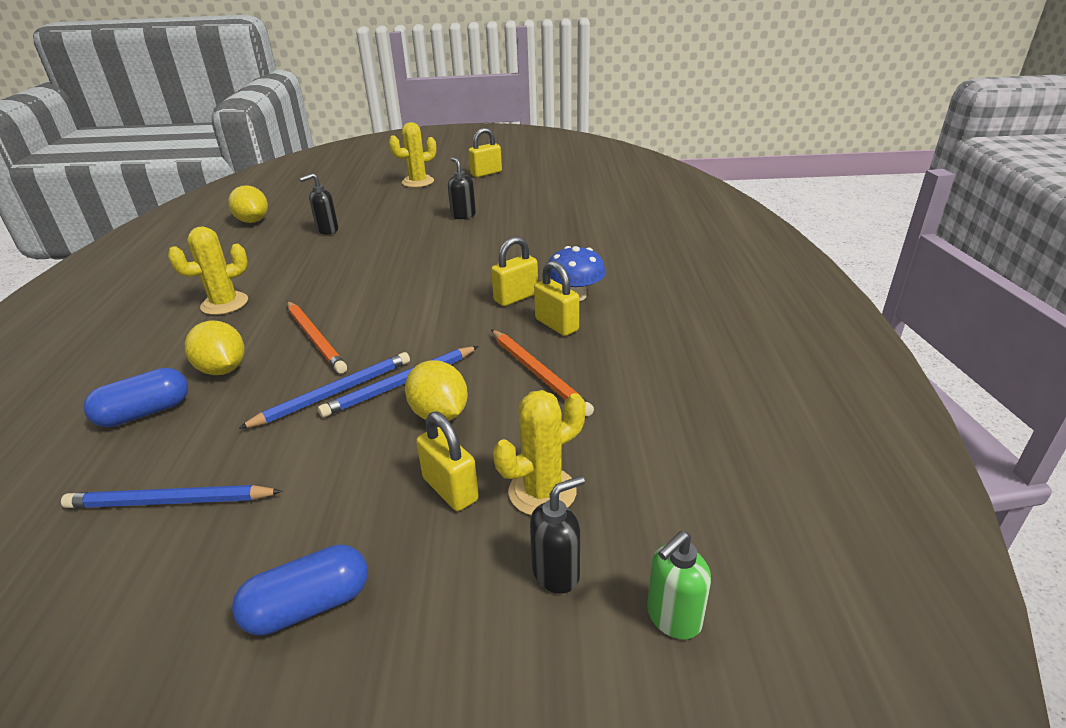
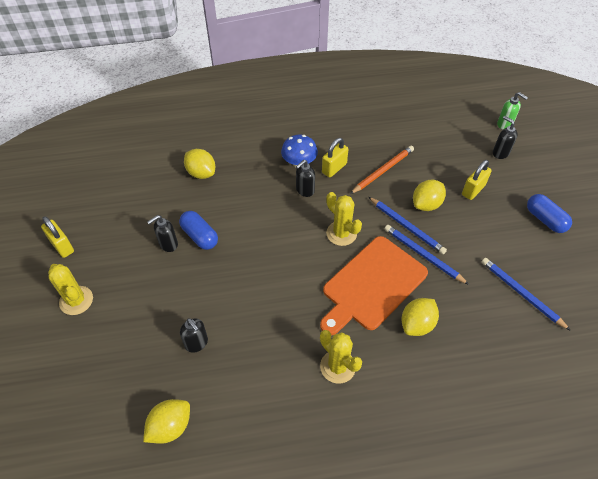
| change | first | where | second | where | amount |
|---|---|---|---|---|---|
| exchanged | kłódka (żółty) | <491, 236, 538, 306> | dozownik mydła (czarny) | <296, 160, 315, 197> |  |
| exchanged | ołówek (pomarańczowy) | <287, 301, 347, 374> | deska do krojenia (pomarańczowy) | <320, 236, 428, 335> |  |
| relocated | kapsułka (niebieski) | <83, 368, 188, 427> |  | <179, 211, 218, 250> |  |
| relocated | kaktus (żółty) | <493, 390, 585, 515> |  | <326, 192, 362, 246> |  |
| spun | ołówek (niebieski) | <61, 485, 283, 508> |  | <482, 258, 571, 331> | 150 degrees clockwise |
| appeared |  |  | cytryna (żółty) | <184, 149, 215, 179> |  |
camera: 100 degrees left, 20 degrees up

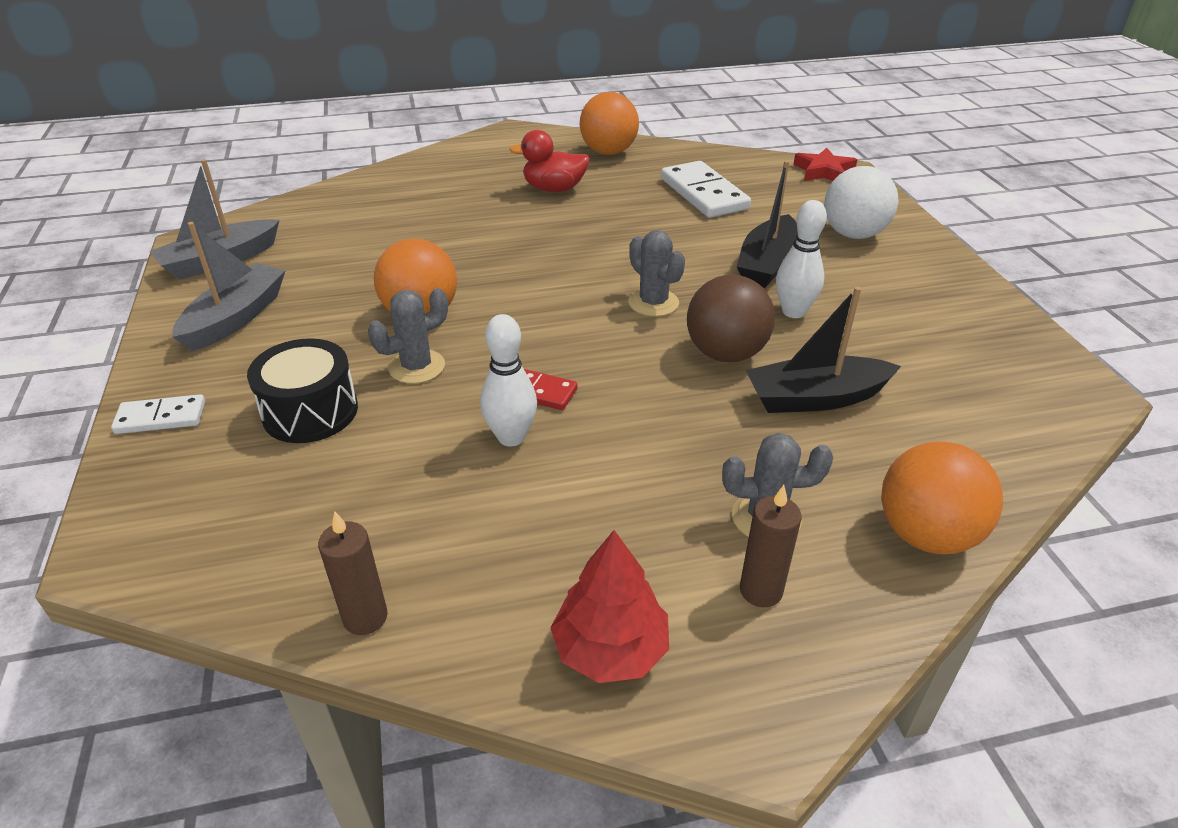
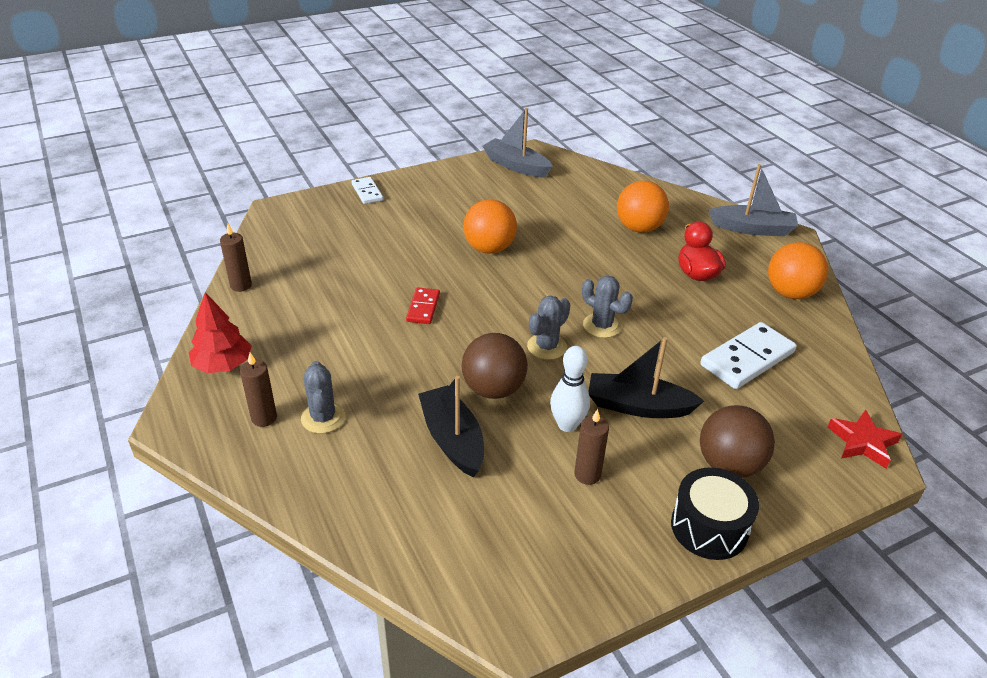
| change | first | where | second | where | amount |
|---|---|---|---|---|---|
| colour | piłka (biały) | <824, 166, 899, 239> | piłka (brązowy) | <700, 405, 775, 478> |  |
| relocated | łódka (szary) | <172, 222, 286, 351> |  | <708, 164, 798, 236> |  |
| relocated | kaktus (szary) | <368, 288, 448, 384> |  | <582, 275, 633, 338> |  |
| missing | kręgiel (biały) | <480, 314, 537, 446> |  |  |  |
| relocated | bęben (czarny) | <247, 338, 358, 443> |  | <671, 467, 759, 560> |  |
| relocated | piłka (pomarańczowy) | <881, 442, 1003, 555> |  | <617, 180, 669, 233> |  |
| appeared |  |  | świeca (brązowy) | <574, 409, 609, 485> |  |
camera: 75 degrees right, 0 degrees up

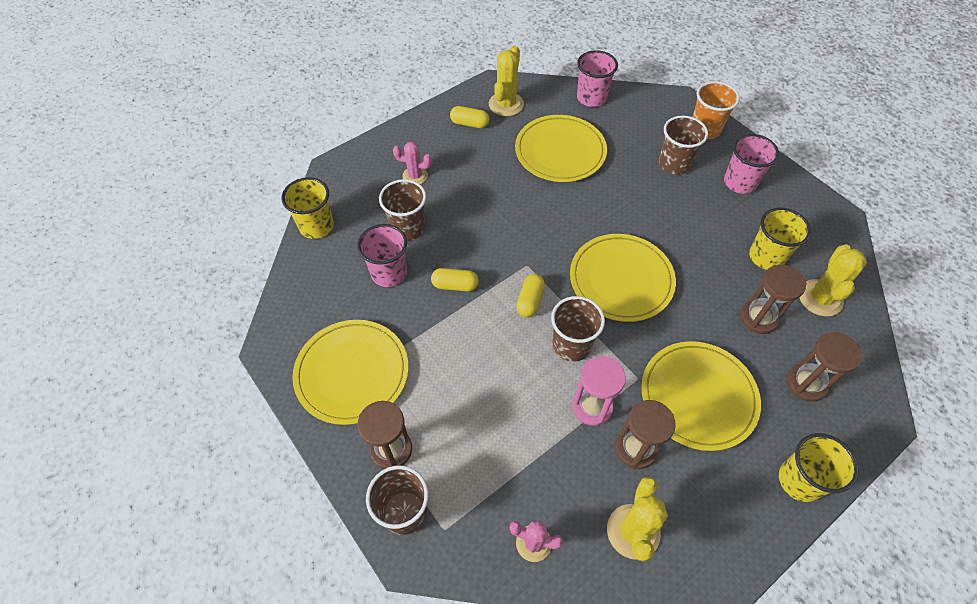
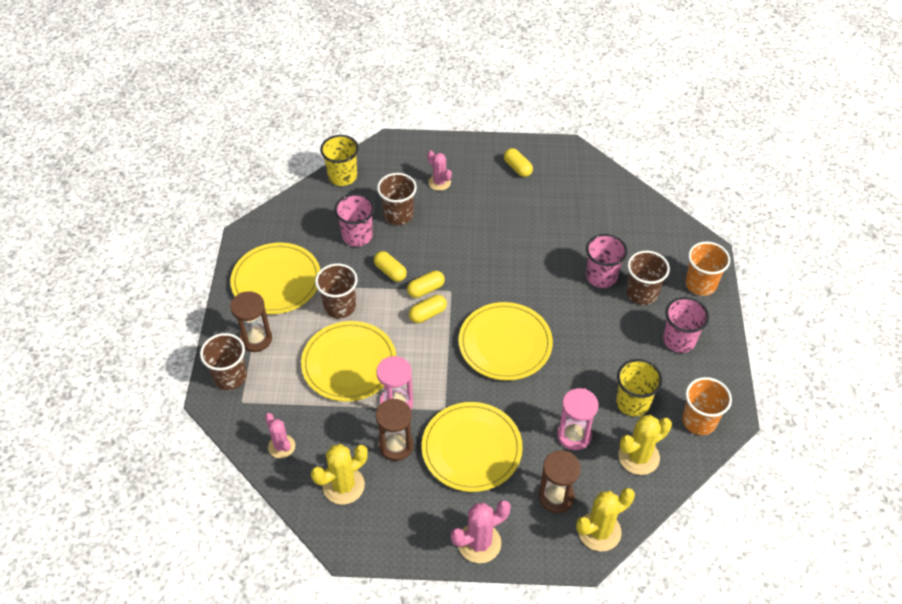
| change | first | where | second | where | amount |
|---|---|---|---|---|---|
| relocated | kaktus (żółty) | <489, 46, 524, 116> |  | <576, 488, 635, 552> |  |
| relocated | szklanka (różowy) | <577, 50, 618, 107> |  | <586, 234, 628, 288> |  |
| relocated | talerz (żółty) | <515, 115, 607, 182> |  | <301, 321, 396, 402> |  |
| colour | klepsydra (brązowy) | <740, 265, 807, 334> | klepsydra (różowy) | <557, 388, 599, 450> |  |
| relocated | szklanka (brązowy) | <551, 296, 605, 362> |  | <315, 264, 358, 318> |  |
| exchanged | szklanka (żółty) | <779, 433, 858, 502> | kaktus (różowy) | <451, 500, 511, 563> |  |
| appeared |  |  | kapsułka (żółty) | <407, 271, 445, 298> |  |
| appeared |  |  | szklanka (pomarańczowy) | <682, 377, 732, 435> |  |
camera: 40 degrees right, 5 degrees down

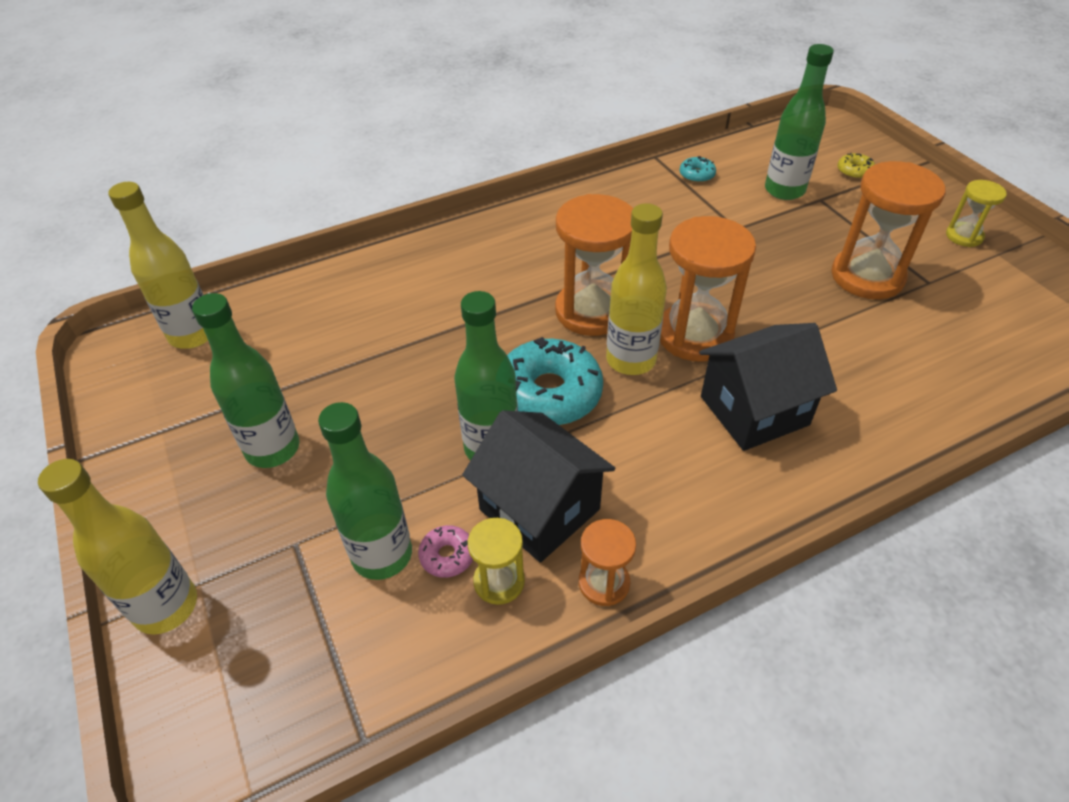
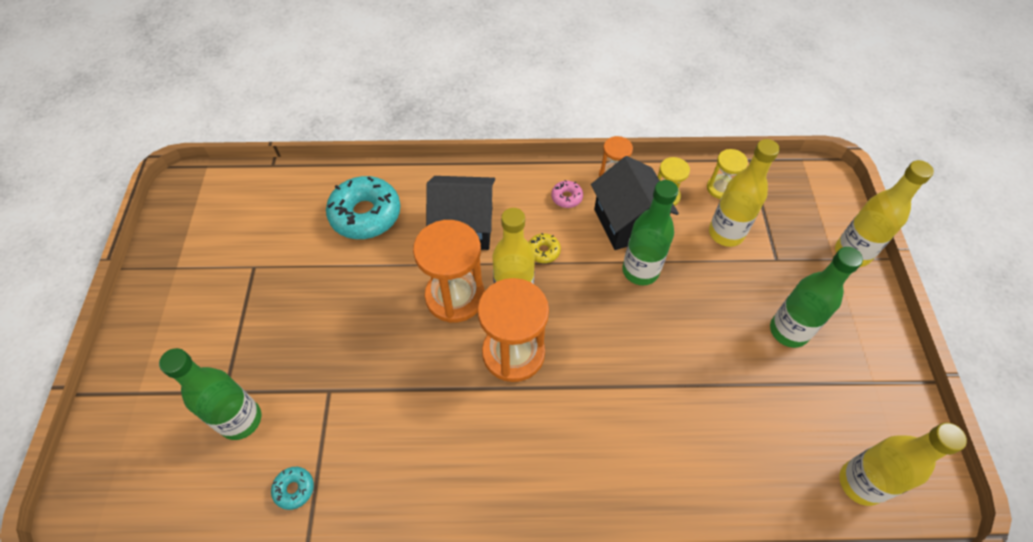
| change | first | where | second | where | amount |
|---|---|---|---|---|---|
| relocated | donut (żółty) | <837, 153, 875, 179> |  | <528, 233, 561, 263> |  |
| missing | klepsydra (pomarańczowy) | <831, 161, 945, 299> |  |  |  |
| relocated | klepsydra (żółty) | <946, 180, 1007, 247> |  | <707, 149, 748, 199> |  |
| relocated | donut (turkusowy) | <507, 337, 603, 425> |  | <326, 176, 400, 239> |  |
| colour | butelka (zielony) | <318, 402, 412, 580> | butelka (żółty) | <709, 139, 780, 247> |  |
| relocated | donut (różowy) | <418, 525, 473, 578> |  | <551, 180, 583, 208> |  |
camera: 155 degrees left, 10 degrees up

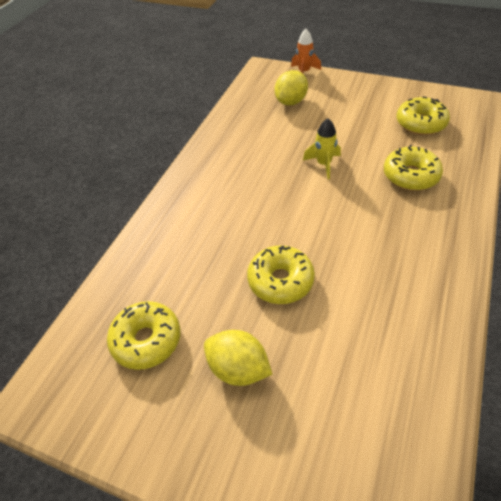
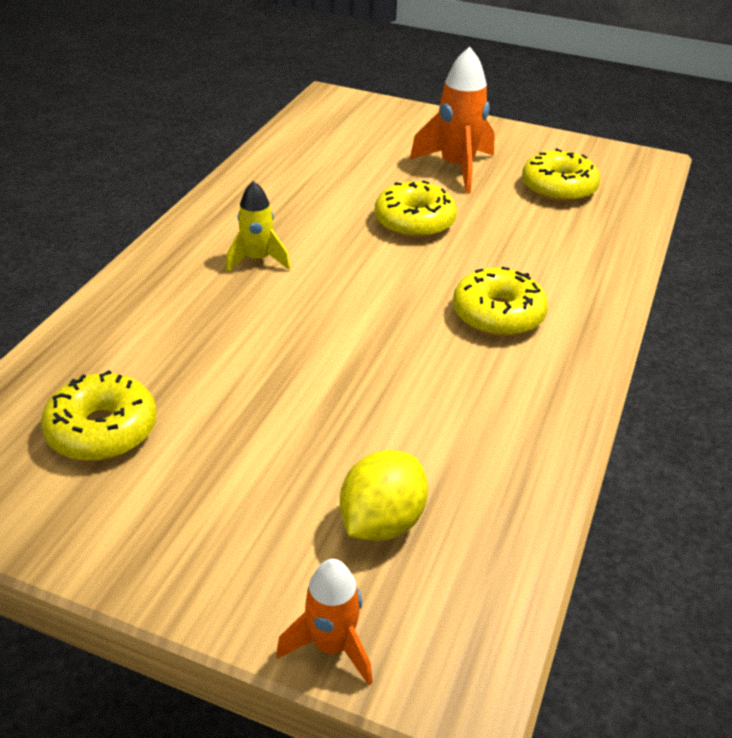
| change | first | where | second | where | amount |
|---|---|---|---|---|---|
| relocated | rakieta (żółty) | <303, 118, 341, 179> |  | <226, 181, 291, 272> |  |
| relocated | donut (żółty) | <384, 145, 443, 191> |  | <453, 267, 548, 337> |  |
| exchanged | cytryna (żółty) | <204, 330, 272, 386> | rakieta (pomarańczowy) | <410, 46, 495, 194> |  |
camera: 175 degrees right, 10 degrees down

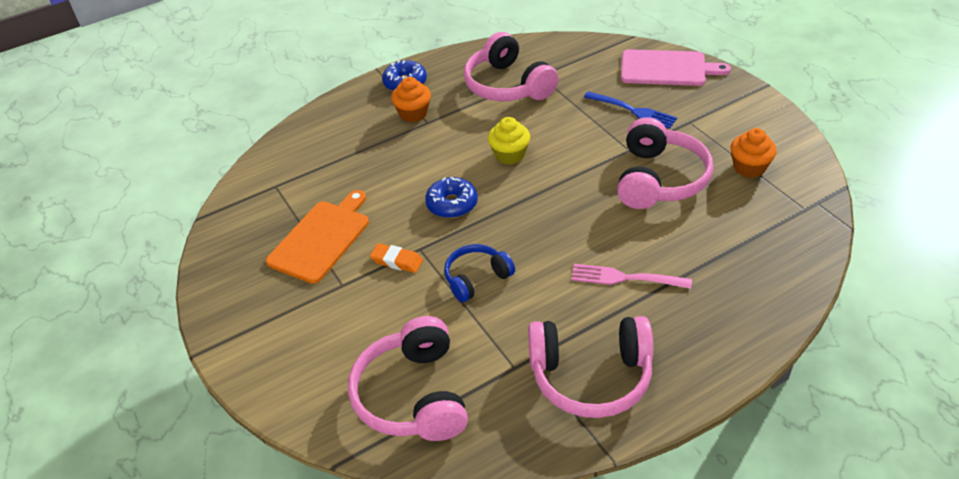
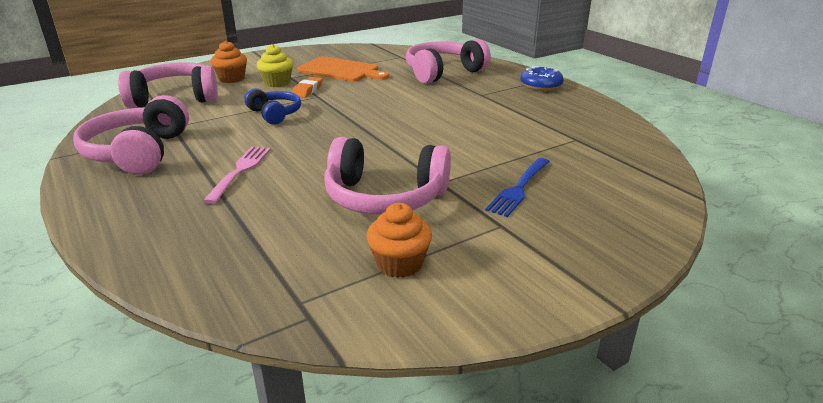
| change | first | where | second | where | amount |
|---|---|---|---|---|---|
| relocated | słuchawki (różowy) | <464, 32, 559, 101> |  | <406, 39, 491, 84> |  |
| missing | deska do krojenia (różowy) | <621, 49, 731, 86> |  |  |  |
| relocated | muffinka (pomarańczowy) | <391, 77, 431, 122> |  | <211, 41, 247, 83> |  |
| relocated | muffinka (żółty) | <488, 117, 530, 165> |  | <257, 44, 293, 87> |  |
| missing | donut (niebieski) | <425, 177, 478, 218> |  |  |  |
camera: 85 degrees right, 15 degrees down

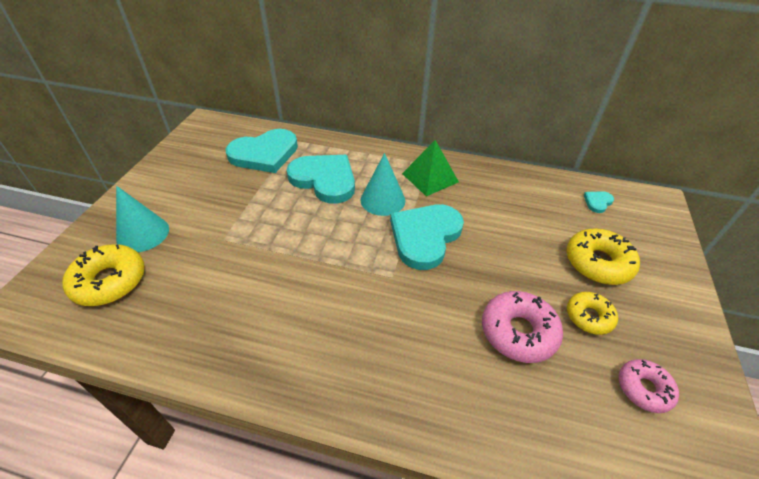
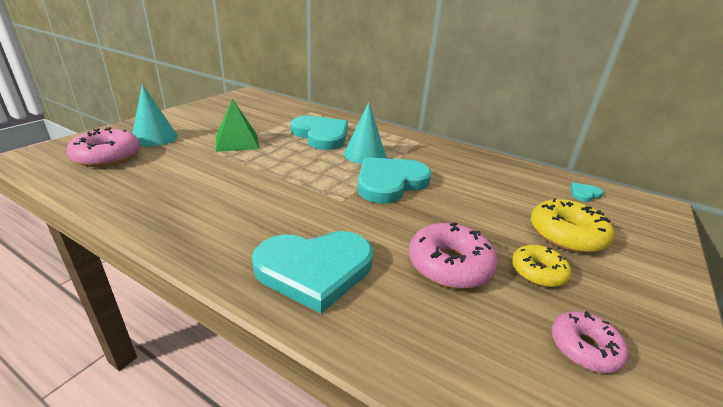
| change | first | where | second | where | amount |
|---|---|---|---|---|---|
| relocated | serce (turkusowy) | <226, 129, 298, 173> |  | <252, 231, 373, 314> |  |
| relocated | piramida (zielony) | <402, 140, 459, 196> |  | <216, 99, 259, 152> |  |
| colour | donut (żółty) | <62, 244, 145, 306> | donut (różowy) | <67, 127, 140, 167> |  |
camera: 15 degrees right, 15 degrees down

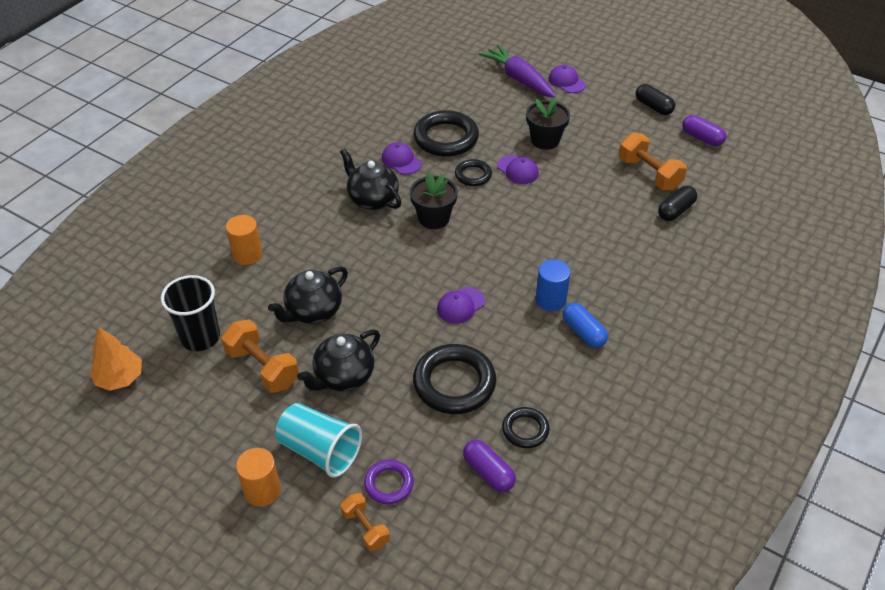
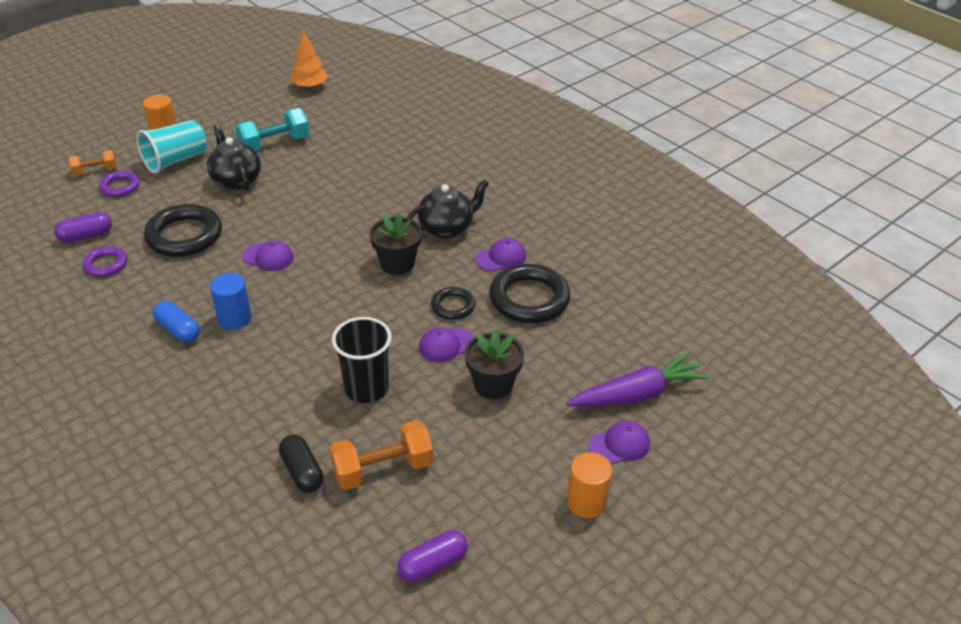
| change | first | where | second | where | amount |
|---|---|---|---|---|---|
| missing | kapsułka (czarny) | <636, 84, 675, 115> |  |  |  |
| relocated | walec (pomarańczowy) | <226, 215, 262, 265> |  | <567, 452, 612, 518> |  |
| missing | imbryk (czarny) | <268, 266, 348, 324> |  |  |  |
| relocated | szklanka (czarny) | <161, 275, 220, 351> |  | <332, 317, 392, 403> |  |
| spun | czapka (fioletowy) | <437, 287, 485, 324> |  | <242, 241, 294, 271> | 135 degrees clockwise |
| spun | kapsułka (niebieski) | <563, 303, 608, 348> |  | <153, 301, 200, 342> | 60 degrees clockwise |
| colour | hantel (pomarańczowy) | <221, 319, 299, 393> | hantel (turkusowy) | <235, 108, 309, 151> |  |
| colour | pierścień (czarny) | <502, 407, 550, 448> | pierścień (fioletowy) | <83, 246, 127, 277> |  |
camera: 105 degrees right, 5 degrees down

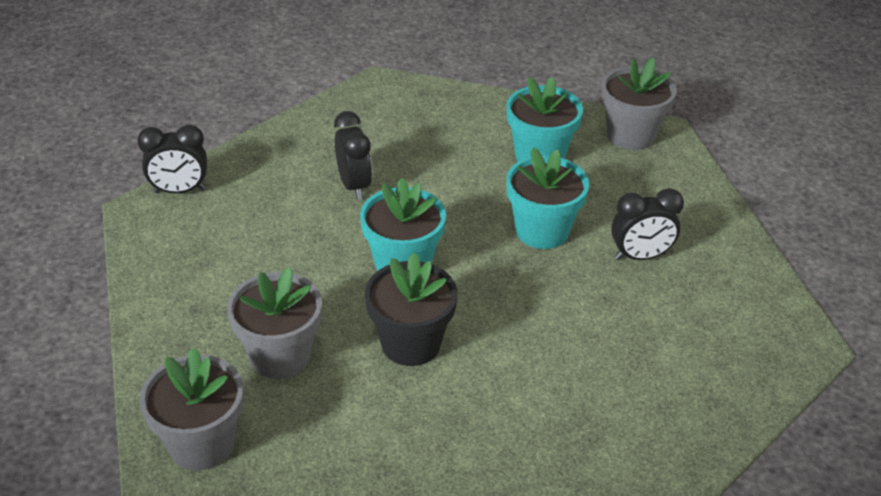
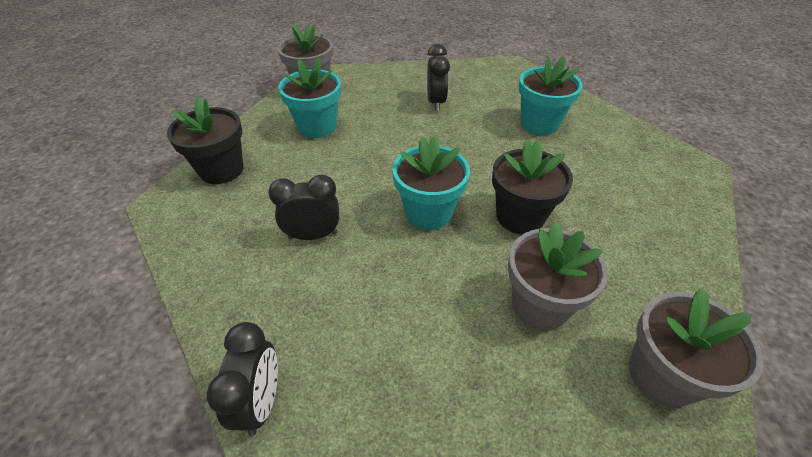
| change | first | where | second | where | amount |
|---|---|---|---|---|---|
| relocated | doniczka (turkusowy) | <506, 147, 589, 249> |  | <519, 56, 583, 135> |  |
| appeared |  |  | doniczka (czarny) | <167, 97, 243, 184> |  |
camera: 80 degrees left, 5 degrees up

